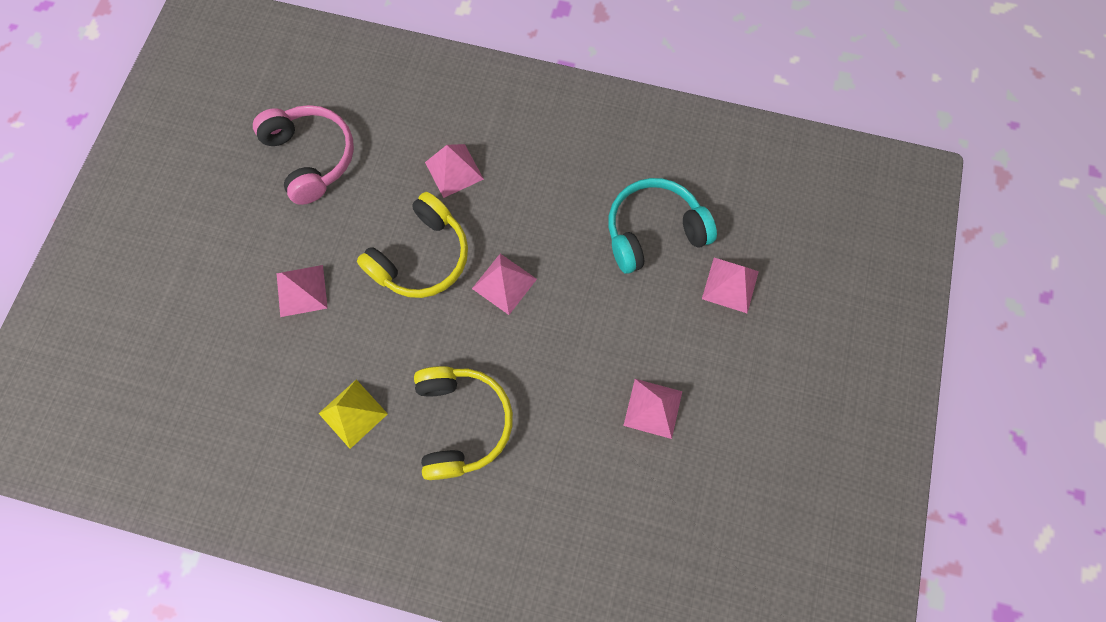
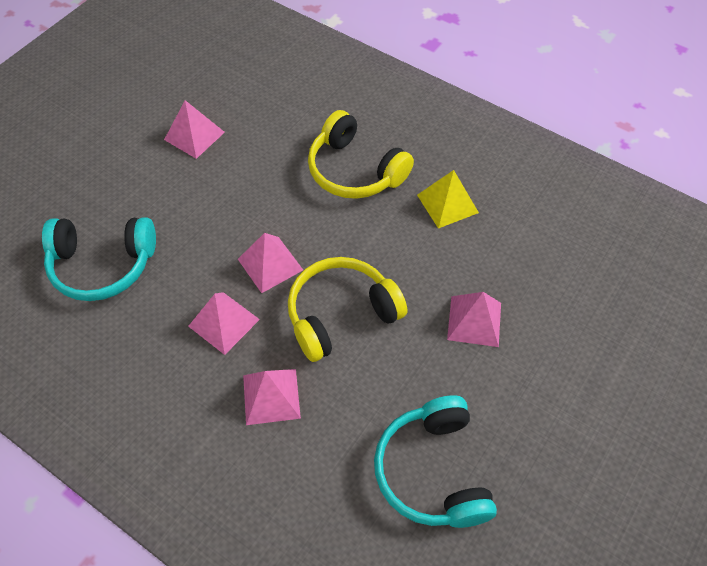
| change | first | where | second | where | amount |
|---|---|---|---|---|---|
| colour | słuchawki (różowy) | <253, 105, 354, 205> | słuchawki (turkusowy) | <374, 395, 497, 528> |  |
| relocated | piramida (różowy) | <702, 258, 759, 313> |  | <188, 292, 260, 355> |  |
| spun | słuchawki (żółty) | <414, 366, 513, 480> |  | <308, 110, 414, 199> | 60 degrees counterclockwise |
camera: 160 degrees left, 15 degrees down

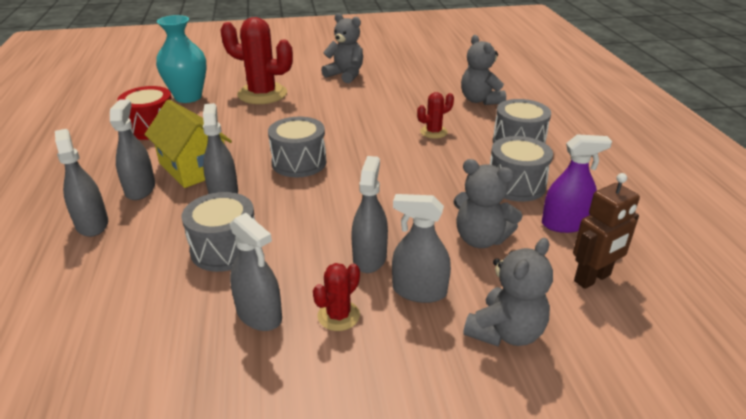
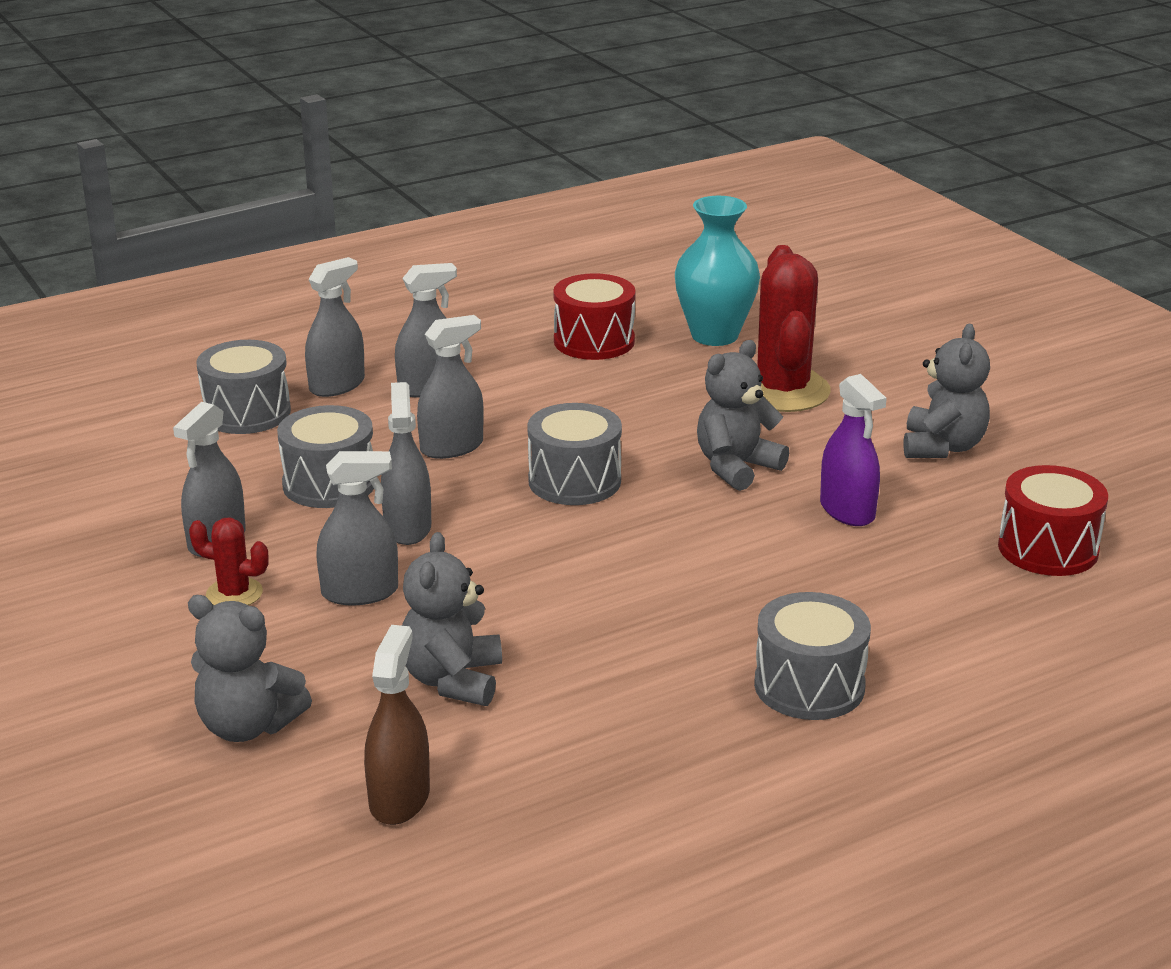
| change | first | where | second | where | amount |
|---|---|---|---|---|---|
| relocated | miś (szary) | <461, 35, 506, 105> |  | <697, 340, 789, 491> |  |
| missing | kaktus (czerwony) | <417, 92, 454, 139> |  |  |  |
| missing | domek (żółty) | <144, 100, 232, 188> |  |  |  |
| relocated | spryskiwacz (fioletowy) | <542, 134, 612, 233> |  | <820, 374, 887, 526> |  |
| relocated | bęben (szary) | <490, 136, 553, 202> |  | <196, 340, 291, 434> |  |
| exchanged | robot (brązowy) | <573, 173, 640, 289> | spryskiwacz (brązowy) | <364, 625, 430, 825> |  |
| relocated | spryskiwacz (szary) | <392, 194, 451, 303> |  | <381, 382, 431, 545> |  |
| appeared |  |  | bęben (czerwony) | <998, 465, 1108, 576> |  |
camera: 70 degrees right, 5 degrees down

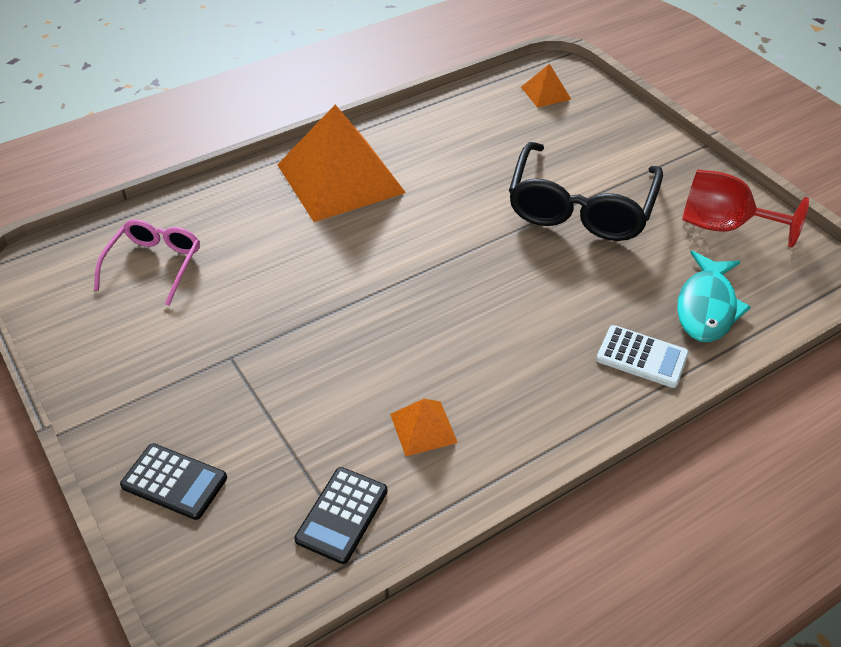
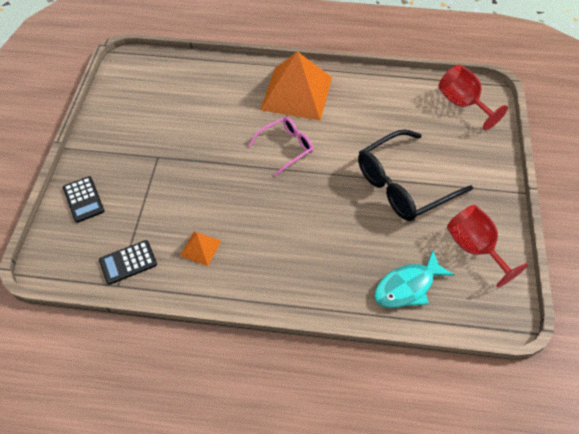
| change | first | where | second | where | amount |
|---|---|---|---|---|---|
| exchanged | piramida (pomarańczowy) | <521, 64, 572, 107> | kielich (czerwony) | <438, 65, 508, 130> |  |
| relocated | okulary (różowy) | <94, 219, 200, 306> |  | <248, 117, 313, 177> |  |
| missing | kalkulator (biały) | <596, 325, 689, 388> |  |  |  |
camera: 40 degrees right, 10 degrees up

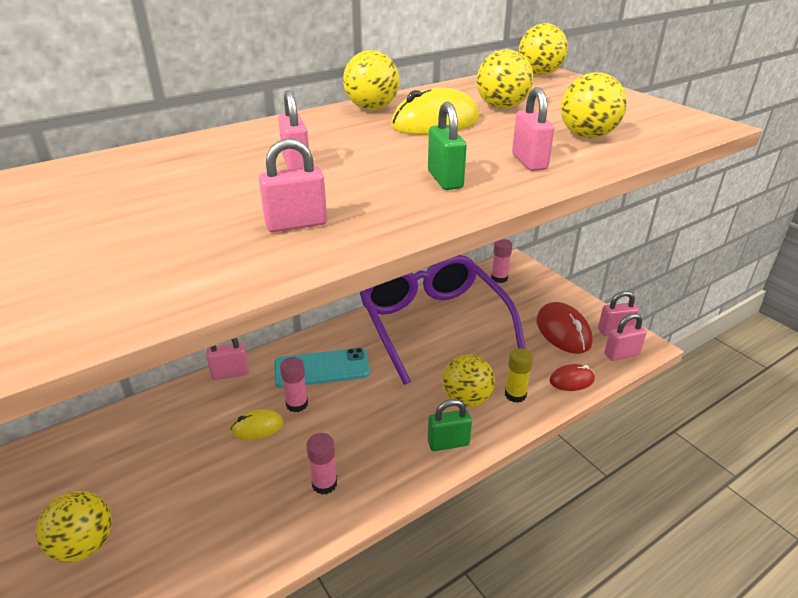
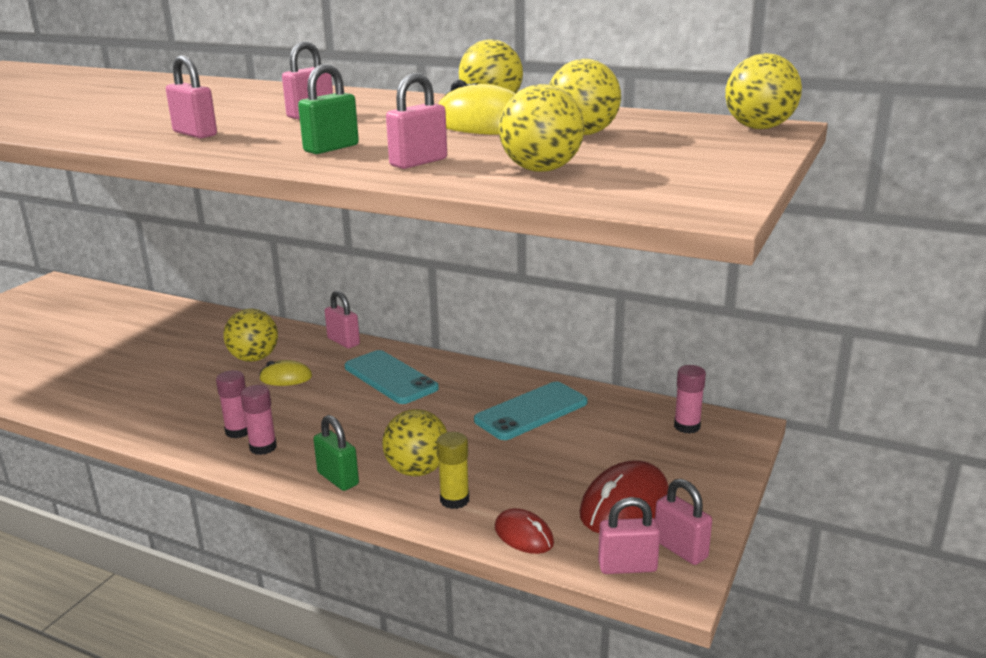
| change | first | where | second | where | amount |
|---|---|---|---|---|---|
| exchanged | okulary (fioletowy) | <359, 255, 526, 385> | telefon (turkusowy) | <474, 382, 588, 440> |  |
| spun | kłódka (różowy) | <604, 314, 647, 361> |  | <598, 497, 660, 574> | 45 degrees counterclockwise |
| relocated | klej w sztyfcie (różowy) | <280, 357, 308, 412> |  | <241, 385, 277, 455> |  |
| spun | myszka (żółty) | <230, 409, 283, 440> |  | <259, 360, 312, 386> | 45 degrees counterclockwise |
| relocated | piłka (żółty) | <36, 491, 112, 562> |  | <223, 309, 278, 362> |  |
camera: 60 degrees right, 10 degrees down

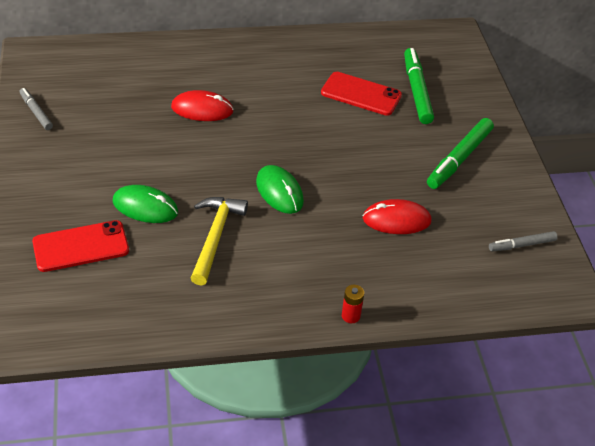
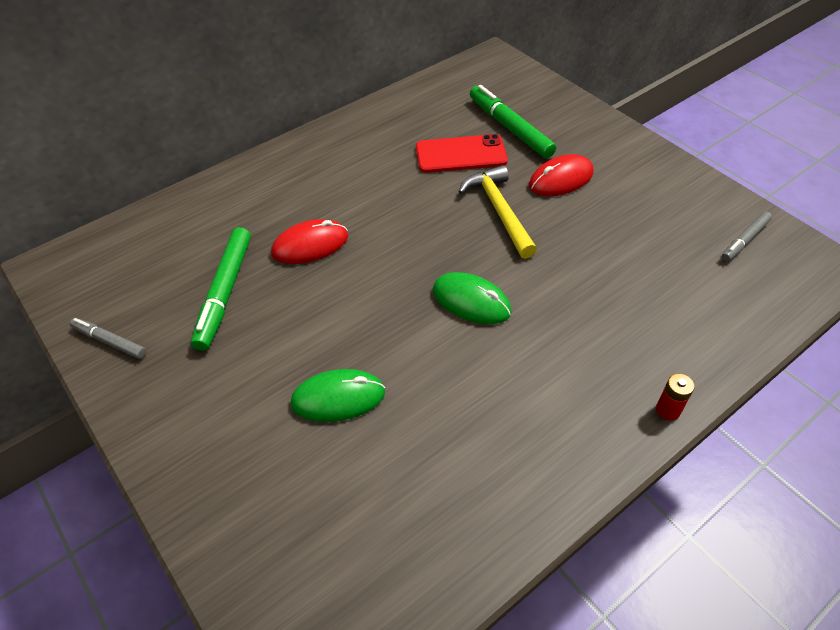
| change | first | where | second | where | amount |
|---|---|---|---|---|---|
| relocated | flamaster (zielony) | <427, 118, 494, 189> |  | <191, 227, 251, 351> |  |
| relocated | młotek (żółty) | <190, 197, 248, 286> |  | <458, 165, 537, 259> |  |
| relocated | myszka (czerwony) | <363, 199, 432, 234> |  | <529, 154, 594, 196> |  |
| missing | telefon (czerwony) | <32, 220, 129, 272> |  |  |  |
camera: 25 degrees left, 5 degrees up

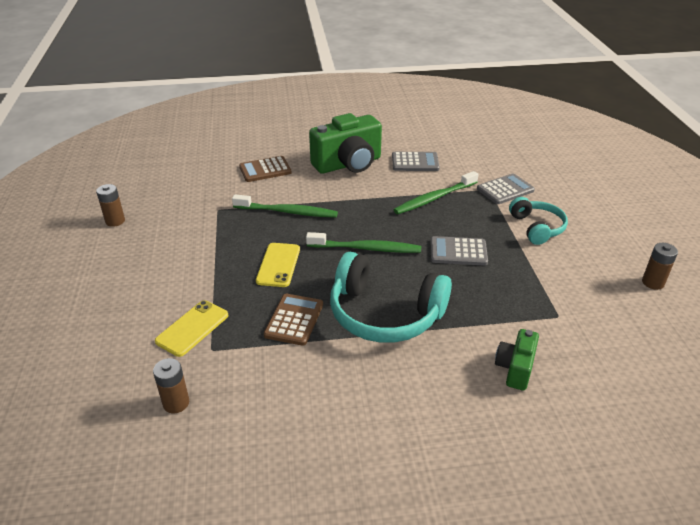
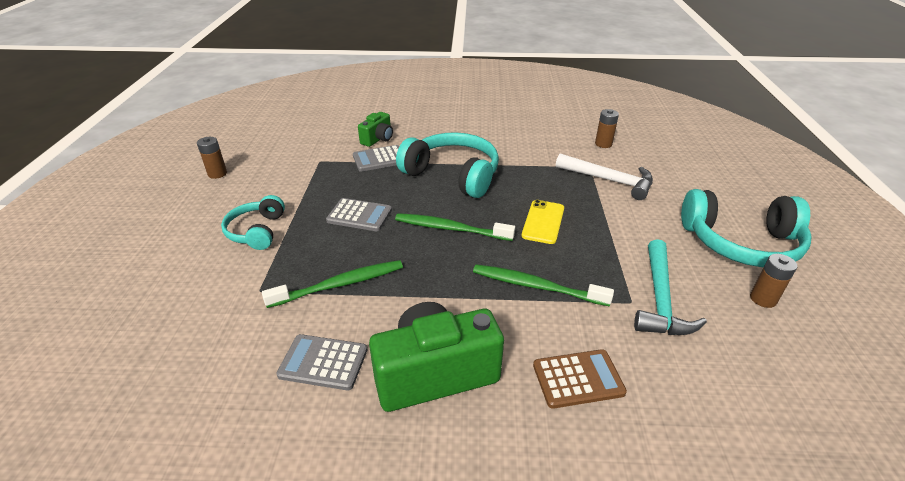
| change | first | where | second | where | amount |
|---|---|---|---|---|---|
| relocated | kalkulator (szary) | <477, 174, 535, 204> |  | <353, 145, 400, 172> |  |
| missing | kalkulator (brązowy) | <264, 294, 323, 346> |  |  |  |
| exchanged | telefon (żółty) | <155, 300, 228, 357> | młotek (biały) | <556, 154, 653, 200> |  |
| appeared |  |  | słuchawki (turkusowy) | <681, 189, 812, 267> |  |
| appeared |  |  | młotek (turkusowy) | <634, 239, 707, 335> |  |
camera: 170 degrees left, 0 degrees up

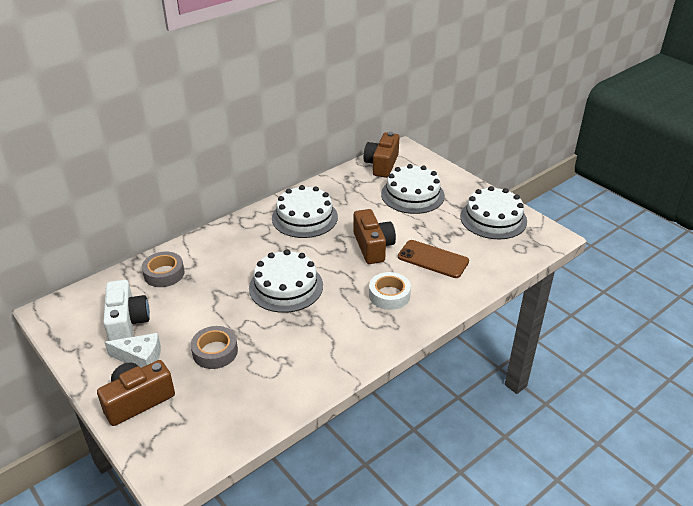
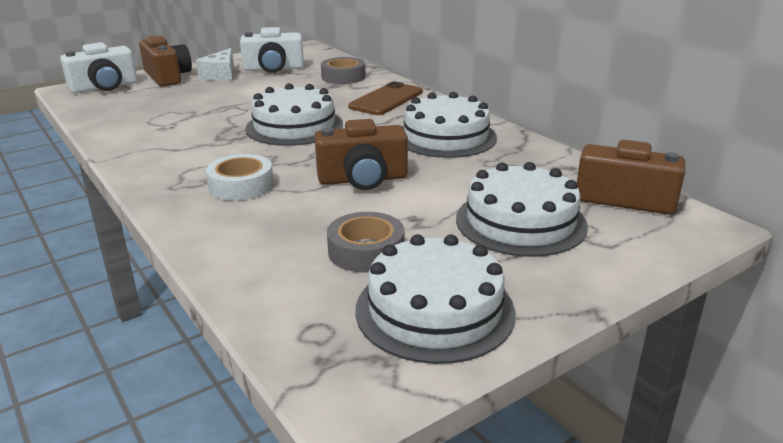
| change | first | where | second | where | amount |
|---|---|---|---|---|---|
| relocated | telefon (brązowy) | <398, 240, 469, 278> |  | <348, 81, 423, 115> |  |
| relocated | taśma klejąca (szary) | <191, 326, 238, 369> |  | <327, 212, 405, 273> |  |
| appeared |  |  | aparat fotograficzny (biały) | <60, 42, 137, 93> |  |
camera: 95 degrees right, 10 degrees down

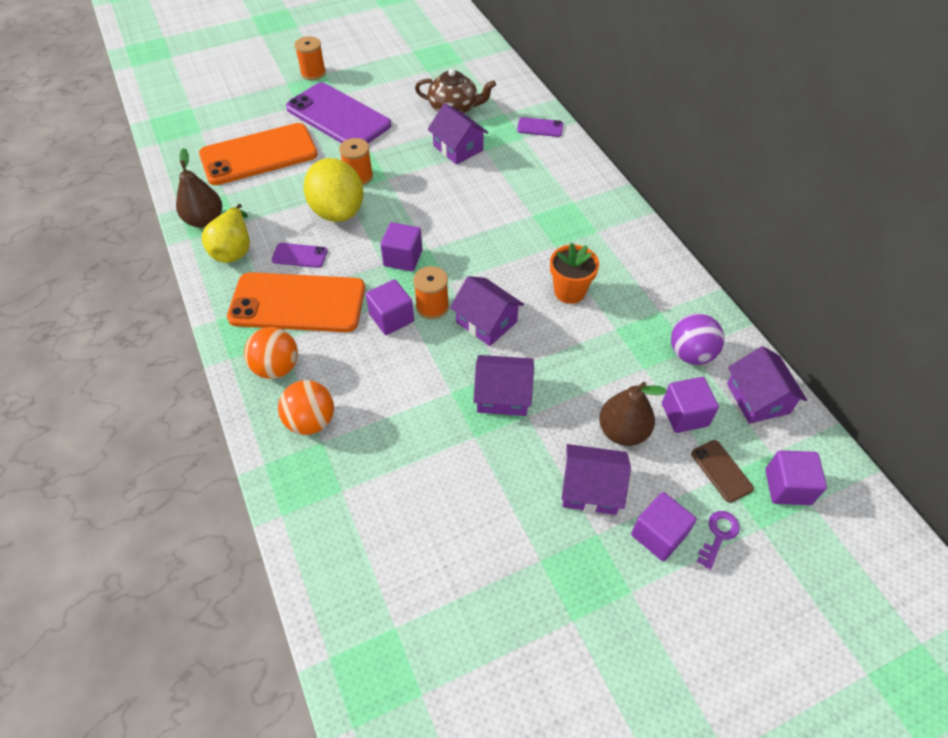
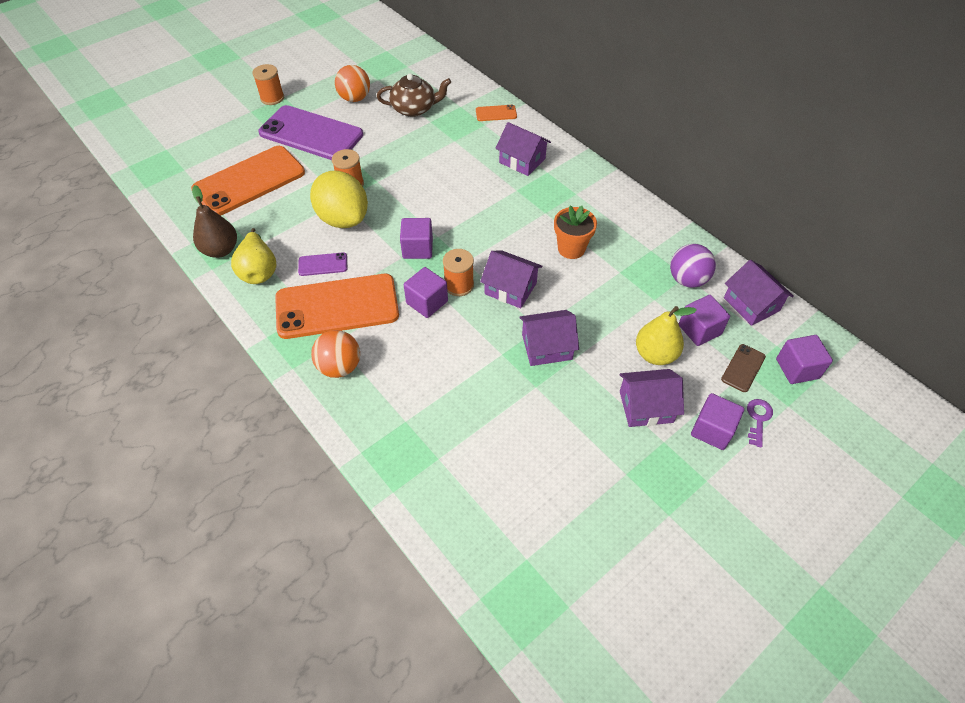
| change | first | where | second | where | amount |
|---|---|---|---|---|---|
| relocated | domek (fioletowy) | <428, 103, 488, 165> |  | <495, 122, 551, 176> |  |
| colour | telefon (fioletowy) | <517, 117, 563, 137> | telefon (pomarańczowy) | <476, 105, 517, 121> |  |
| relocated | piłka (pomarańczowy) | <278, 380, 334, 435> |  | <335, 65, 370, 102> |  |
| colour | gruszka (brązowy) | <599, 382, 667, 446> | gruszka (żółty) | <636, 306, 697, 365> |  |
| spun | telefon (brązowy) | <691, 440, 754, 503> |  | <721, 344, 766, 392> | 75 degrees clockwise |
camera: 15 degrees left, 0 degrees up

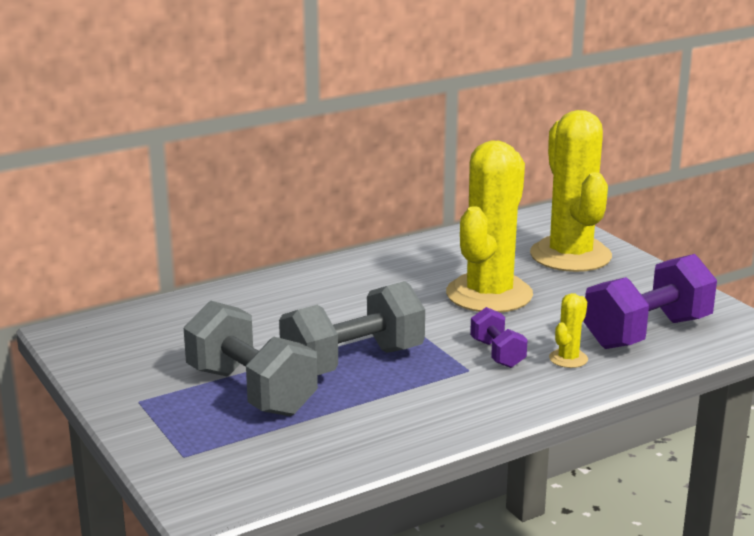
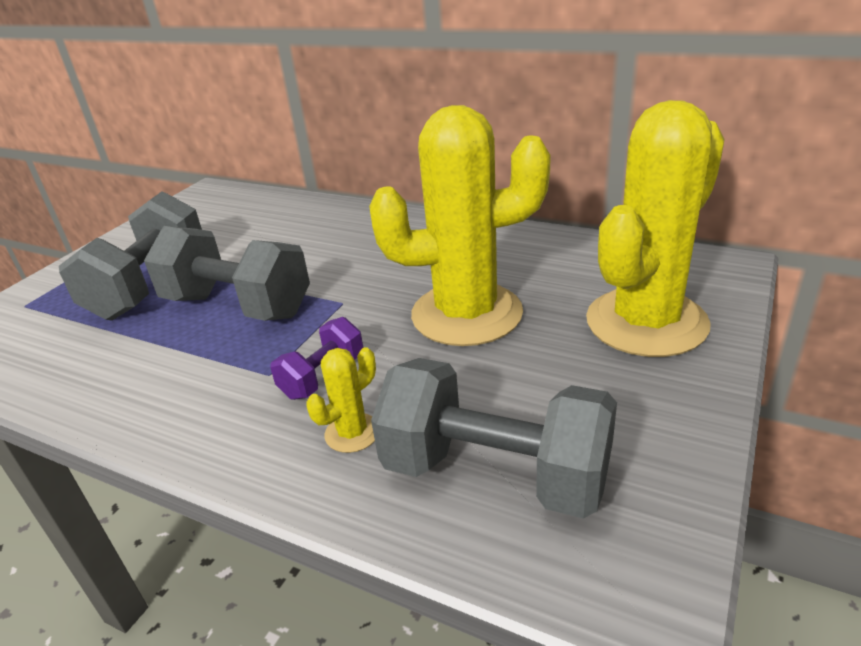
| change | first | where | second | where | amount |
|---|---|---|---|---|---|
| colour | hantel (fioletowy) | <583, 254, 717, 349> | hantel (szary) | <371, 358, 617, 519> |  |
| spun | kaktus (żółty) | <549, 293, 588, 368> |  | <306, 347, 376, 453> | 45 degrees counterclockwise |
camera: 60 degrees right, 10 degrees up

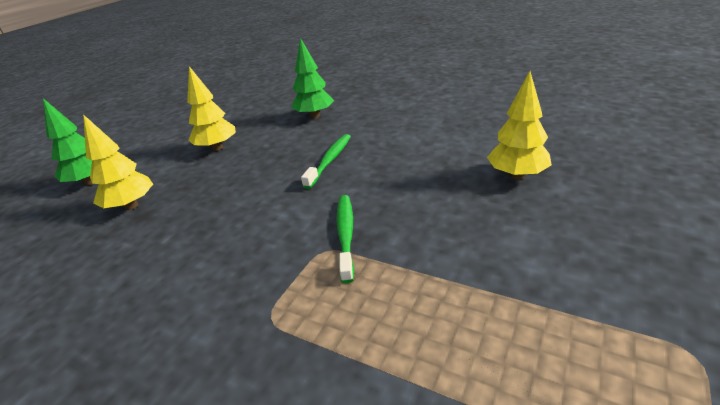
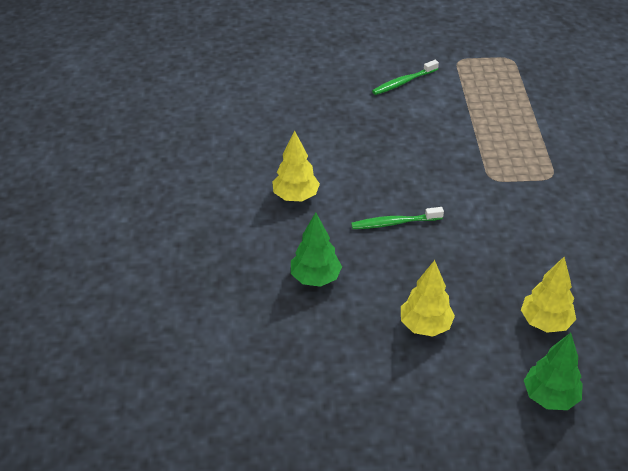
| change | first | where | second | where | amount |
|---|---|---|---|---|---|
| relocated | drzewko (żółty) | <487, 71, 552, 179> |  | <272, 131, 320, 202> |  |
| relocated | szczoteczka do zębów (zielony) | <336, 195, 354, 283> |  | <372, 60, 439, 95> |  |
camera: 125 degrees left, 10 degrees up

